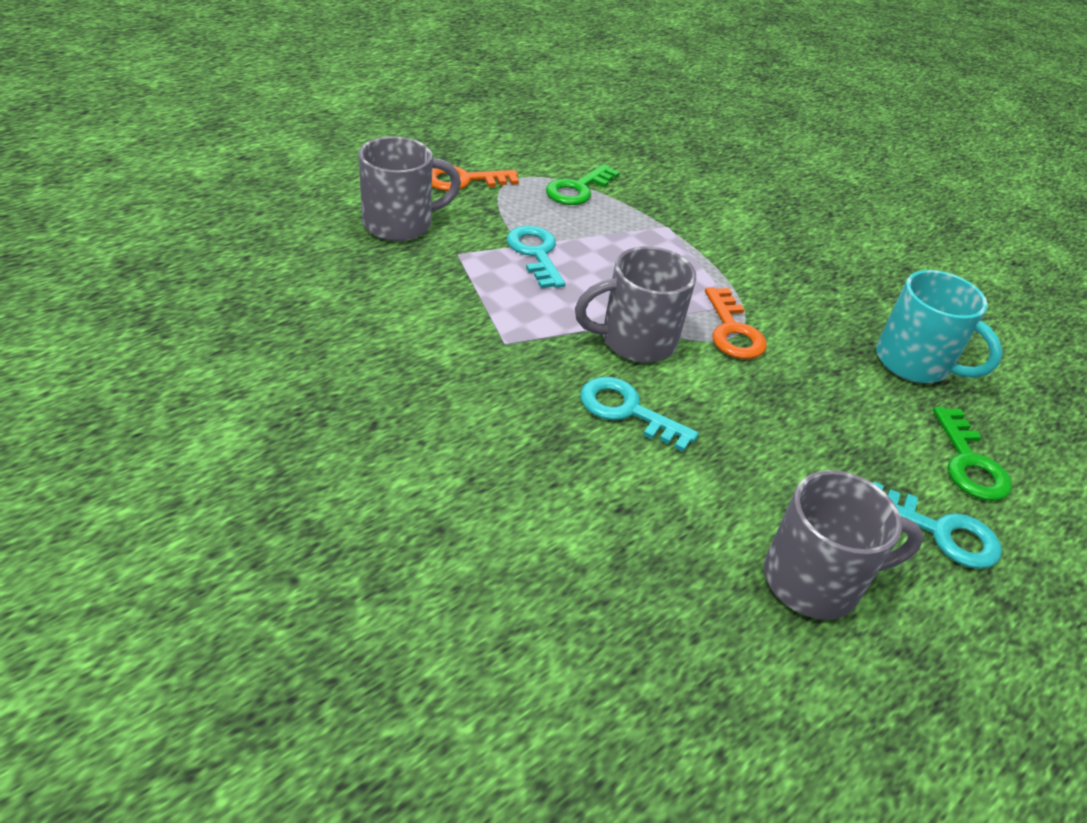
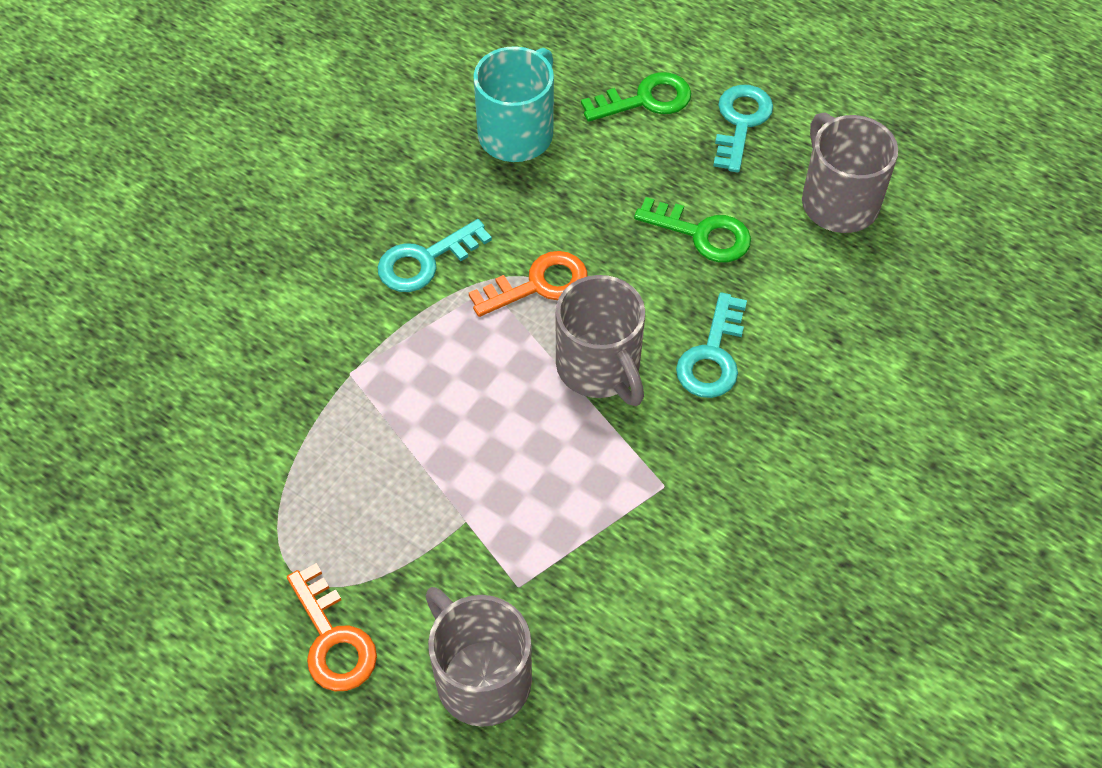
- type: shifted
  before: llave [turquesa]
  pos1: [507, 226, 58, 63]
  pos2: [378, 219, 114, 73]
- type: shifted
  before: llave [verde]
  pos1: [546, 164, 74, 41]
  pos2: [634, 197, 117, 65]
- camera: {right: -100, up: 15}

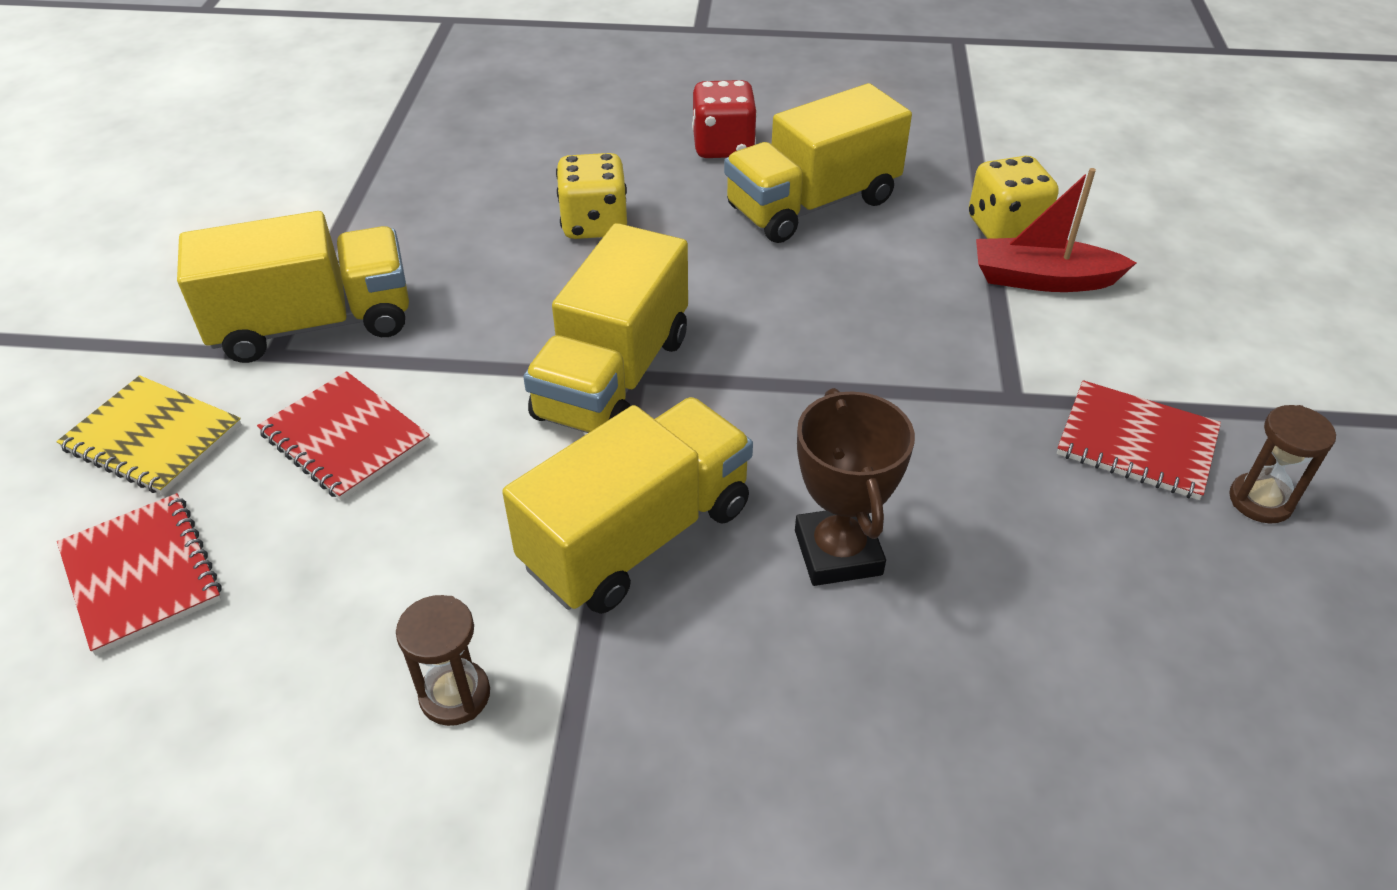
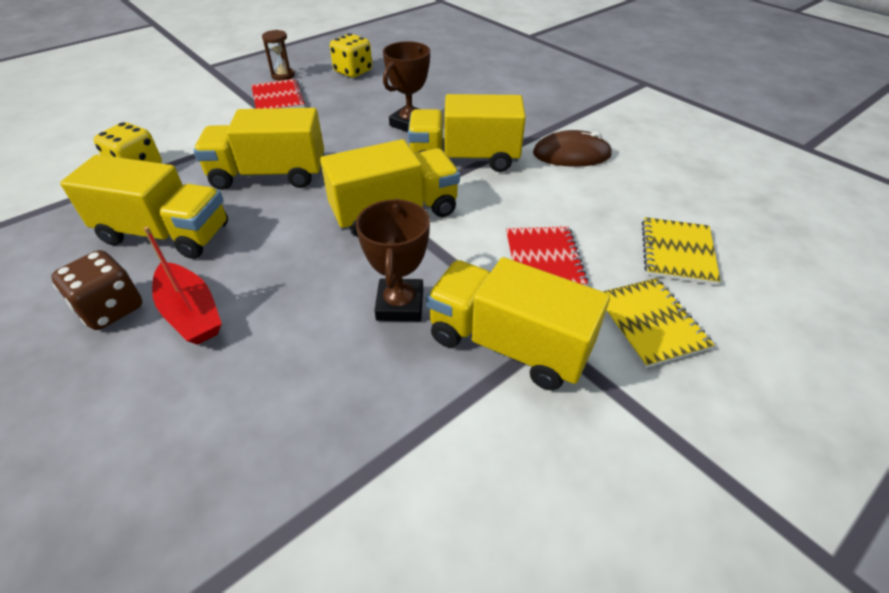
- type: repainted
  before: cuaderno [rojo]
  after: cuaderno [amarillo]
  pos1: [57, 493, 165, 162]
  pos2: [642, 217, 79, 68]
- type: swapped
  before: reloj de arena [marrón]
  after: ratón [marrón]
  pos1: [396, 595, 94, 131]
  pos2: [533, 130, 79, 37]
- type: shifted
  before: dado [amarillo]
  pos1: [556, 153, 71, 86]
  pos2: [330, 33, 42, 44]
- type: repainted
  before: dado [rojo]
  after: dado [marrón]
  pos1: [692, 80, 65, 78]
  pos2: [51, 250, 91, 80]
- type: shifted
  before: barco [rojo]
  pos1: [976, 168, 161, 124]
  pos2: [143, 226, 79, 119]
- type: new
  after: camión [amarillo]
  pos2: [193, 108, 131, 82]
- type: new
  after: trofeo [marrón]
  pos2: [356, 199, 74, 122]
- camera: {right: -135, up: 0}

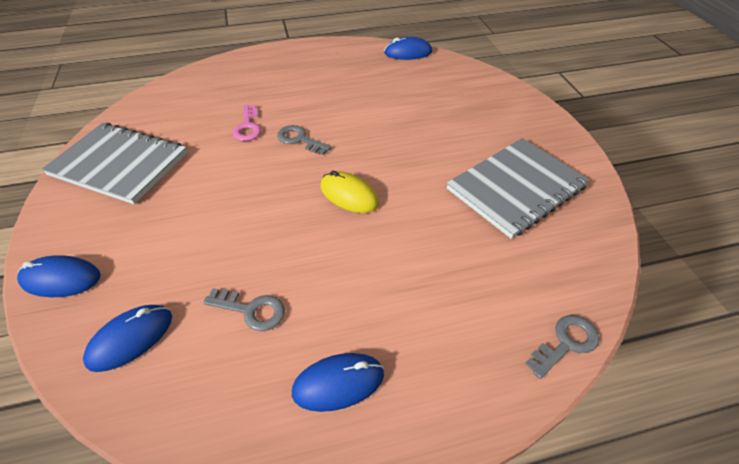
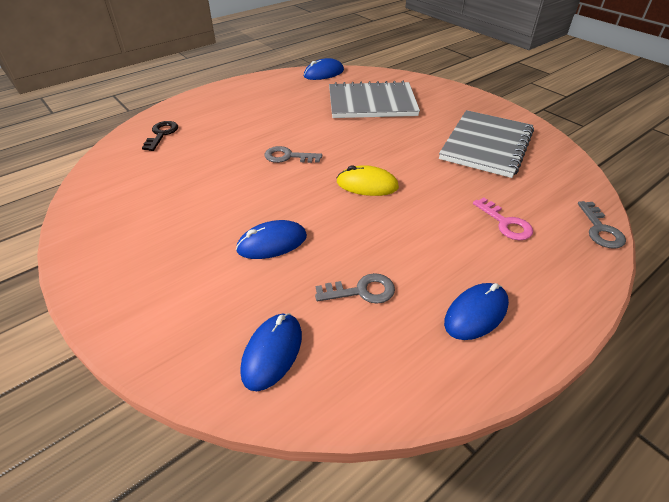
- type: shifted
  before: ratón [azul]
  pos1: [17, 255, 84, 42]
  pos2: [236, 220, 71, 39]
- type: shifted
  before: cuaderno [gris]
  pos1: [41, 123, 146, 81]
  pos2: [329, 81, 91, 37]
- type: shifted
  before: llave [rosa]
  pos1: [233, 105, 28, 36]
  pos2: [473, 197, 60, 43]
- type: rotated
  before: llave [gris]
  pos1: [525, 315, 74, 64]
  pos2: [578, 201, 48, 48]
  turn: 150
- type: new
  after: llave [negro]
  pos2: [142, 121, 36, 30]
- camera: {right: -25, up: -5}

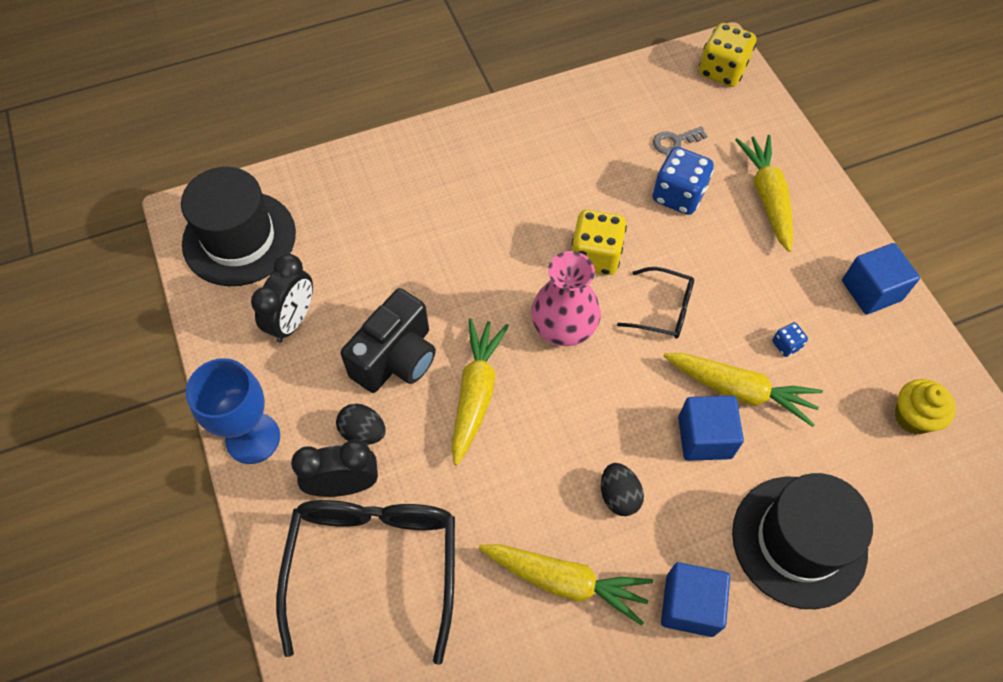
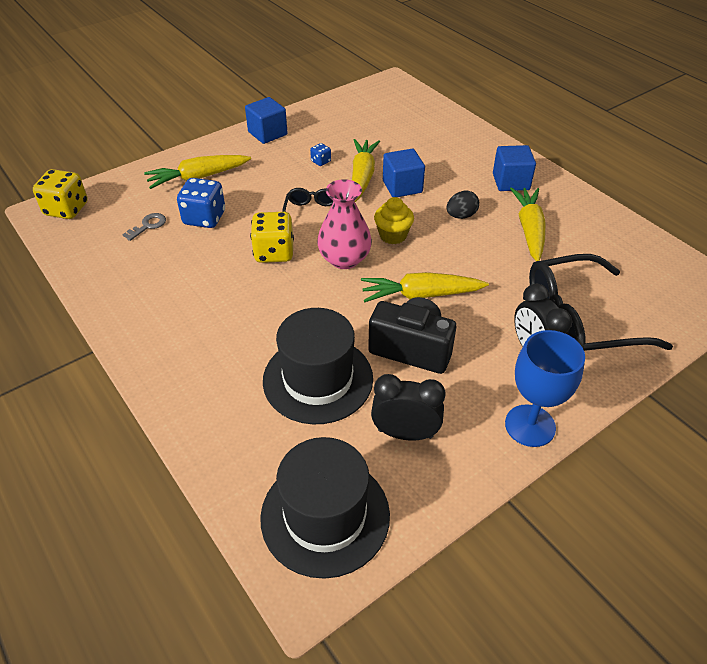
- type: gone
  before: huevo [negro]
  pos1: [336, 404, 49, 41]
- type: rotated
  before: llave [gris]
  pos1: [653, 126, 54, 28]
  pos2: [122, 213, 44, 28]
  turn: -105
- type: shifted
  before: sombrero [negro]
  pos1: [732, 473, 141, 136]
  pos2: [263, 308, 110, 116]
- type: shifted
  before: magdalena [amarillo]
  pos1: [895, 379, 61, 56]
  pos2: [374, 197, 40, 47]
- camera: {right: -105, up: -15}

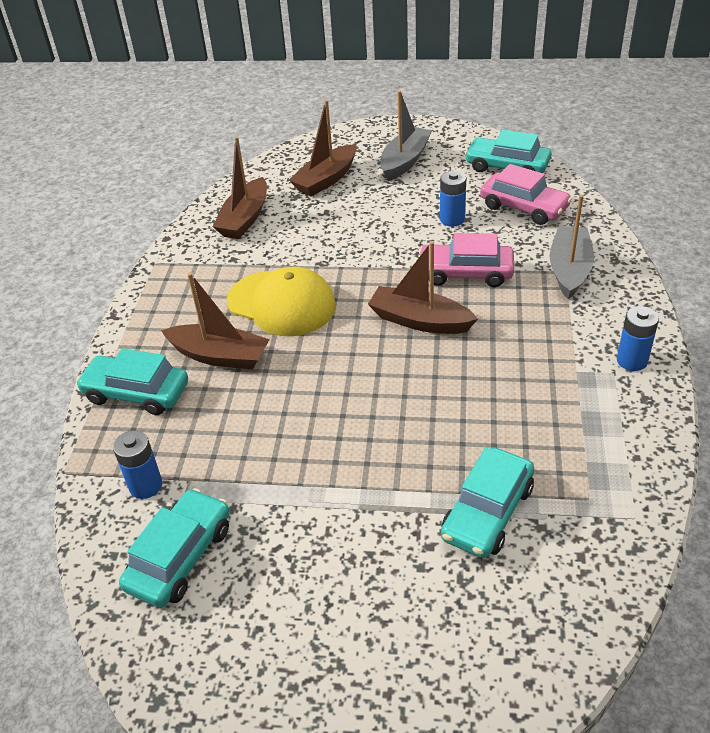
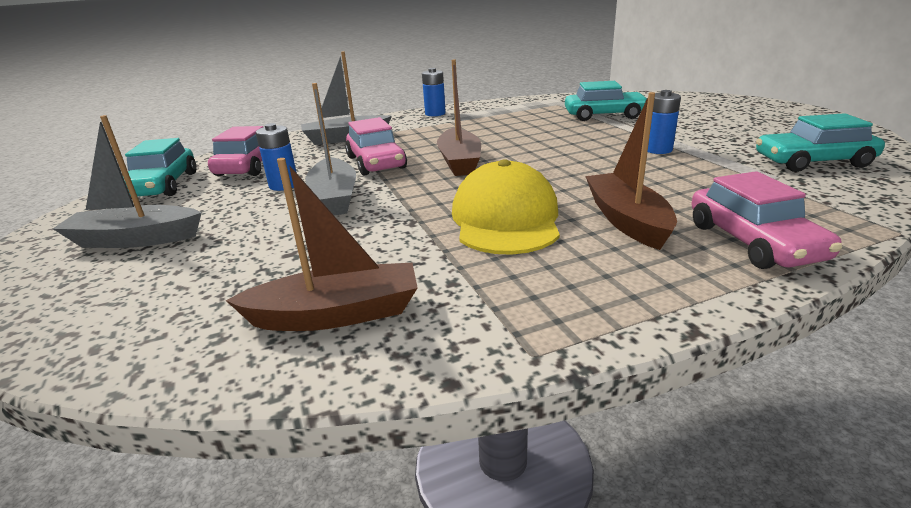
- type: repainted
  before: coche [turquesa]
  after: coche [rosa]
  pos1: [76, 348, 112, 67]
  pos2: [691, 171, 151, 98]
- type: shifted
  before: pila [azul]
  pos1: [113, 431, 49, 68]
  pos2: [648, 90, 33, 64]
- type: gone
  before: barco [marrón]
  pos1: [289, 100, 68, 97]
- type: new
  after: barco [gris]
  pos2: [305, 83, 51, 132]
- camera: {right: -120, up: -15}

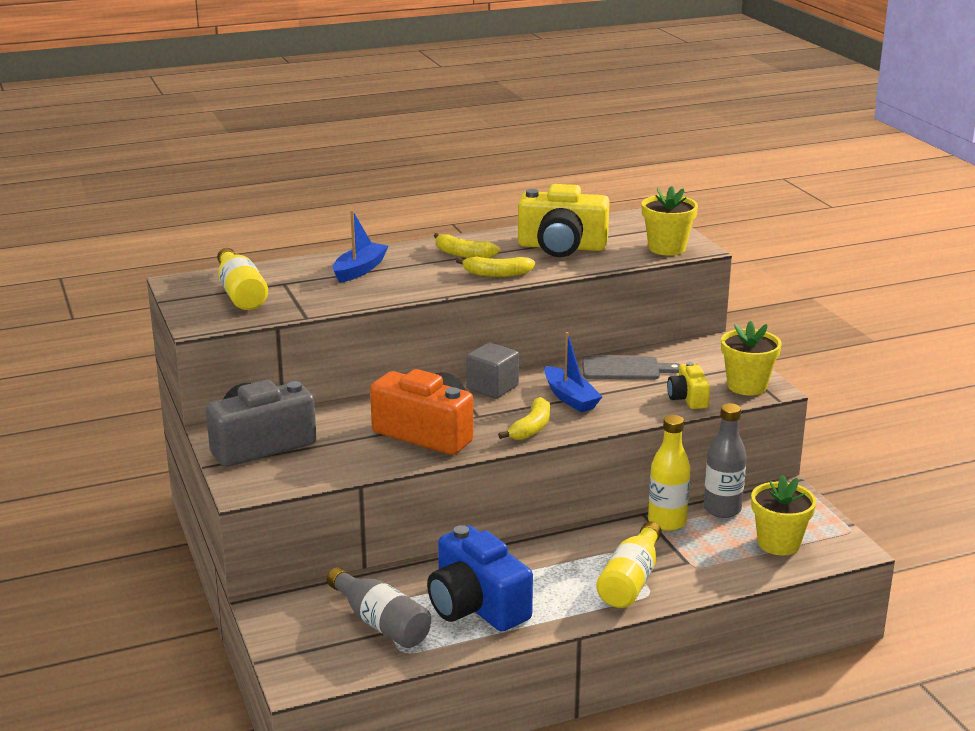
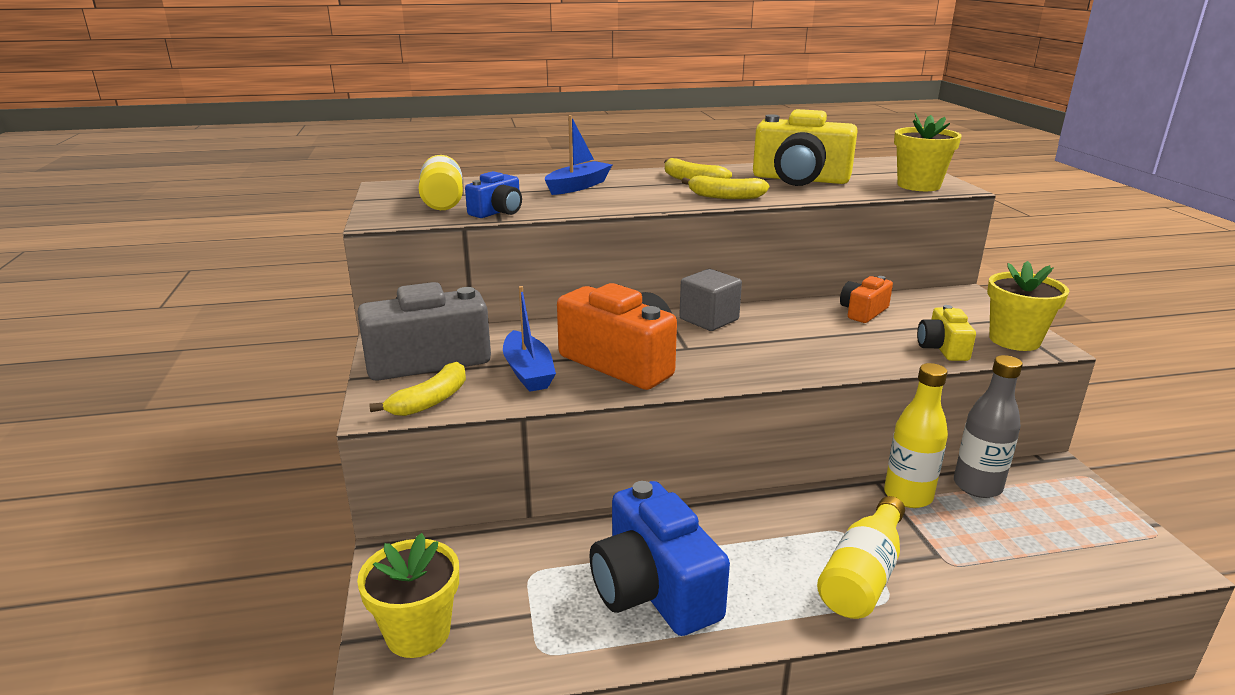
- type: gone
  before: botella [gris]
  pos1: [327, 567, 104, 81]
- type: shifted
  before: plátano [amarillo]
  pos1: [498, 397, 52, 43]
  pos2: [369, 362, 97, 54]
- type: shifted
  before: barco [azul]
  pos1: [544, 332, 58, 80]
  pos2: [503, 286, 53, 106]
- type: swapped
  before: tabla de cortar [gris]
  after: cámara [naranja]
  pos1: [582, 356, 99, 24]
  pos2: [840, 276, 53, 47]
- type: shifted
  before: maceta [amarillo]
  pos1: [751, 475, 65, 81]
  pos2: [357, 533, 102, 125]
- type: new
  after: cámara [azul]
  pos2: [465, 171, 57, 47]
- camera: {right: 10, up: 0}

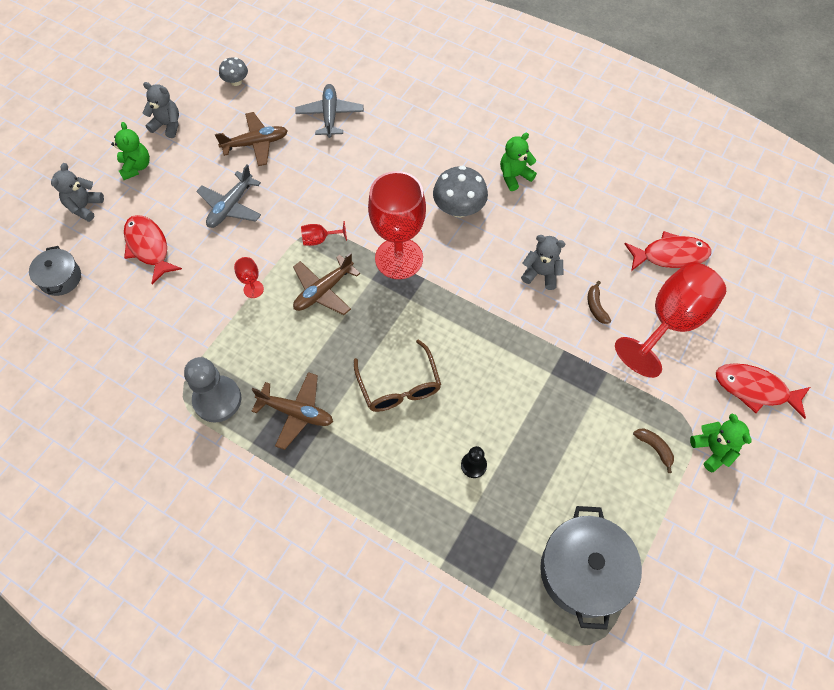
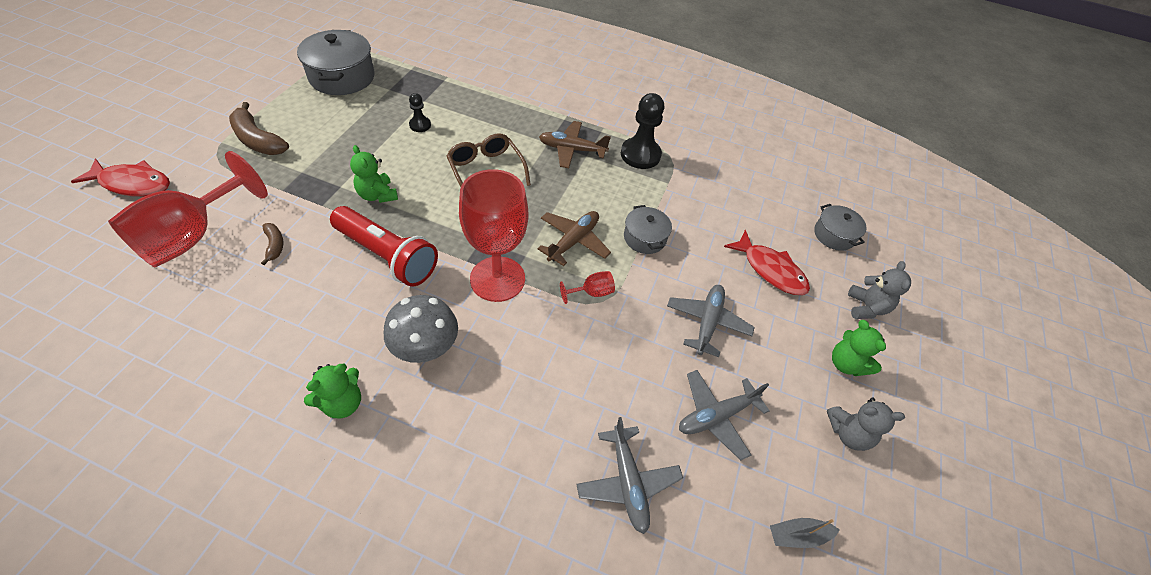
- type: repainted
  before: peón [gris]
  after: peón [negro]
  pos1: [184, 357, 57, 65]
  pos2: [621, 93, 43, 76]
- type: repainted
  before: avión [marrón]
  after: avión [gris]
  pos1: [215, 112, 73, 54]
  pos2: [679, 370, 90, 91]
- type: swapped
  before: seta [gris]
  after: barco [gris]
  pos1: [219, 57, 29, 29]
  pos2: [770, 518, 70, 30]
- type: swapped
  before: copa [rojo]
  after: olla [gris]
  pos1: [234, 257, 30, 41]
  pos2: [624, 205, 48, 49]
- type: gone
  before: osito [gris]
  pos1: [521, 235, 44, 55]
- type: gone
  before: pez [rojo]
  pos1: [624, 231, 87, 40]
- type: scaled
  before: plátano [marrón]
  pos1: [633, 429, 41, 44]
  pos2: [229, 102, 60, 53]
  scale: 1.9
- type: shifted
  before: osito [verde]
  pos1: [690, 413, 62, 59]
  pos2: [350, 145, 48, 58]
- type: new
  after: lámpara de mano [rojo]
  pos2: [330, 206, 108, 81]
- camera: {right: 165, up: -10}

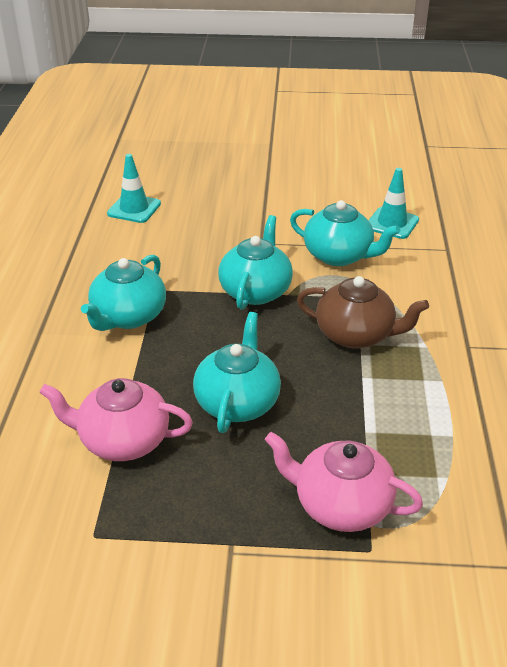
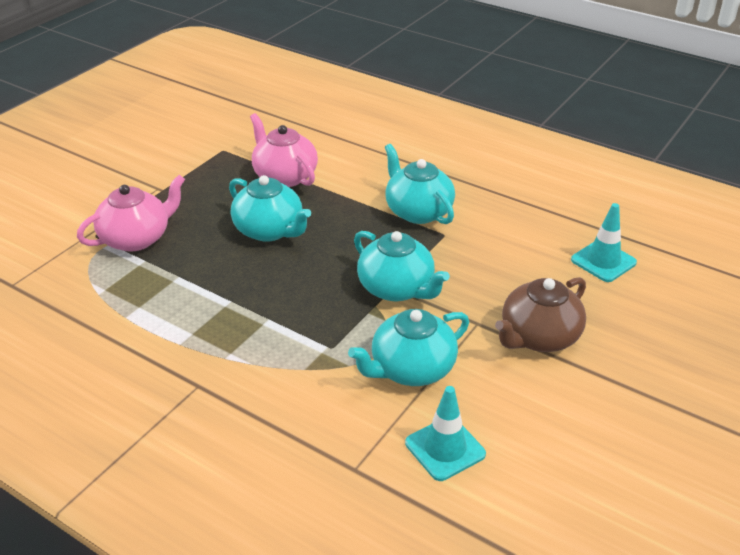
- type: rotated
  before: tetera [rosa]
  pos1: [39, 378, 154, 83]
  pos2: [250, 113, 68, 74]
  turn: -75
- type: shifted
  before: tetera [marrón]
  pos1: [297, 276, 132, 73]
  pos2: [495, 277, 91, 75]
- camera: {right: 120, up: 0}

